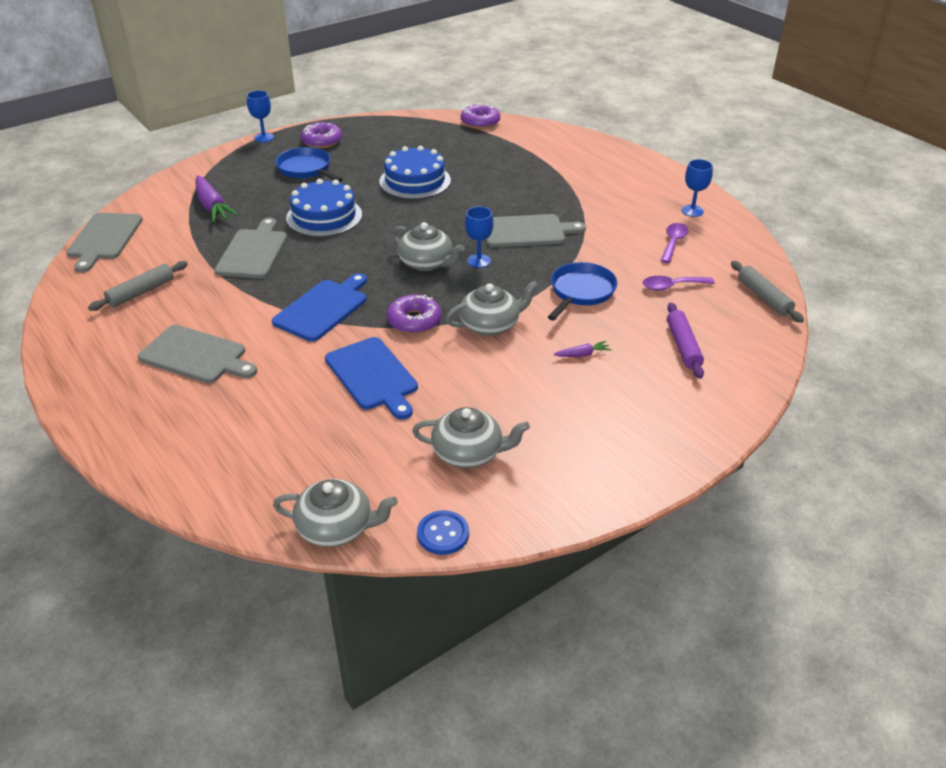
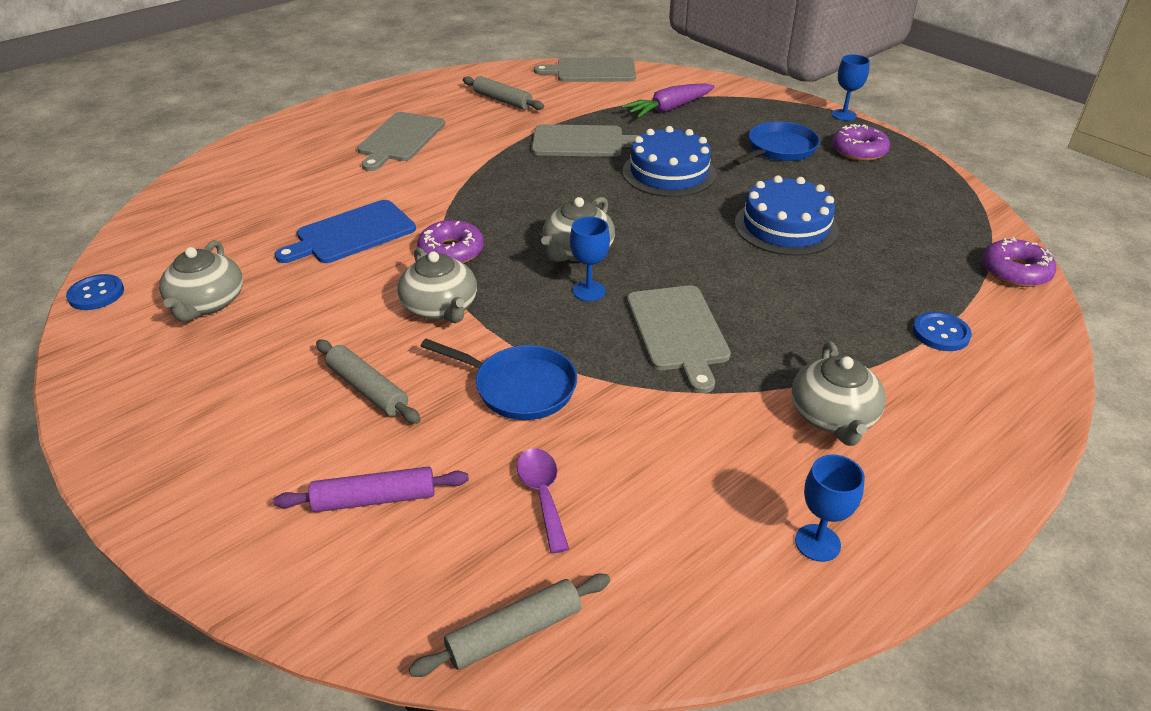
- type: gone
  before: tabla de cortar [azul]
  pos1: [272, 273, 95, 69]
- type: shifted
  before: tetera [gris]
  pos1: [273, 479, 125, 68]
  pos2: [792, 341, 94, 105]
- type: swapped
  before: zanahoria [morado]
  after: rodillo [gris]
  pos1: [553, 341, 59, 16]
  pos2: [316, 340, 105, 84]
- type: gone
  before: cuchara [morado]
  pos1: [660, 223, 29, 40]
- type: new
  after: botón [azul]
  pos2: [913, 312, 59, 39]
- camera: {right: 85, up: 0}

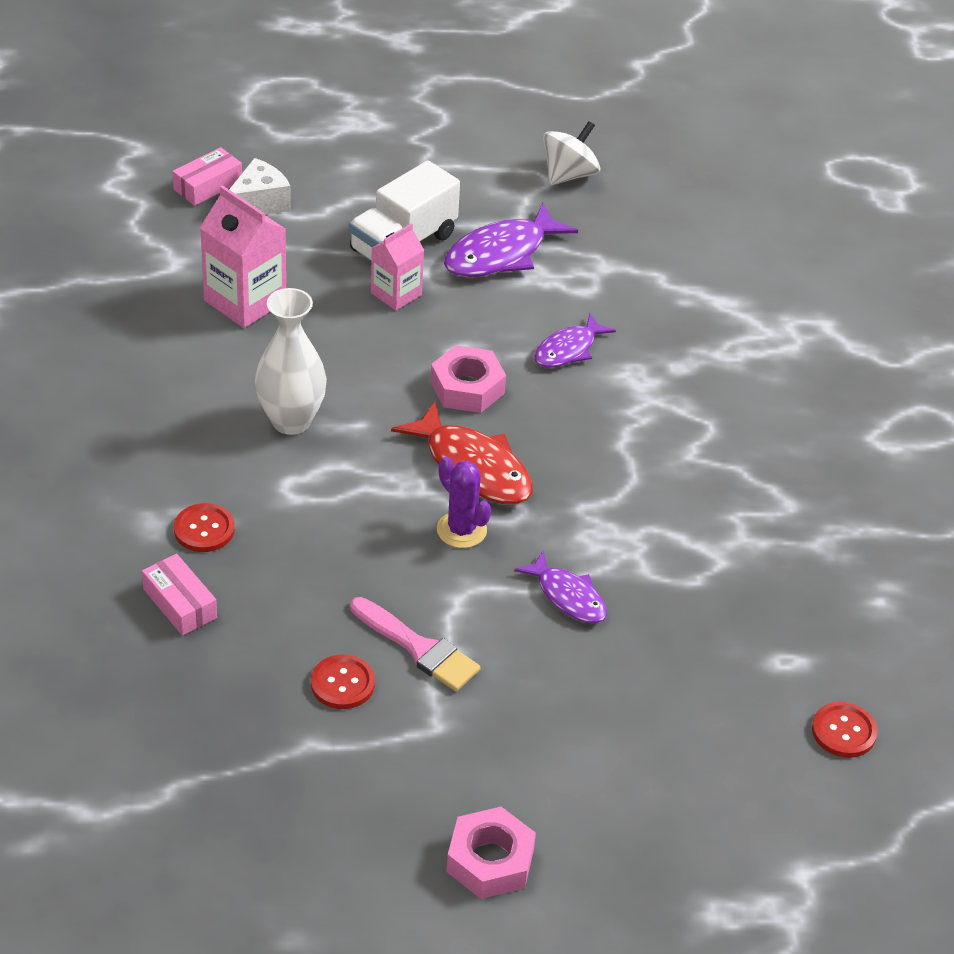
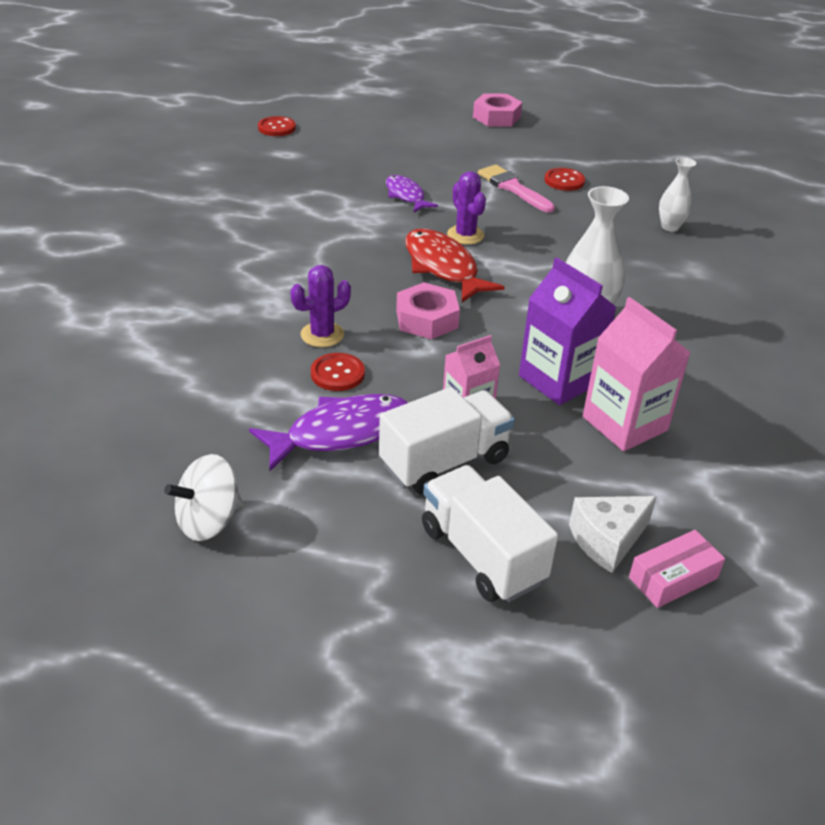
- type: swapped
  before: caja [rosa]
  after: florero [blanco]
  pos1: [142, 554, 75, 82]
  pos2: [659, 157, 37, 75]
- type: shifted
  before: botón [rojo]
  pos1: [174, 503, 61, 49]
  pos2: [311, 353, 54, 38]
- type: swapped
  before: pez [morado]
  after: cactus [morado]
  pos1: [534, 314, 82, 54]
  pos2: [290, 265, 61, 82]
- type: new
  after: camión [blanco]
  pos2: [422, 465, 136, 137]
- type: new
  after: cartón de leche [morado]
  pos2: [519, 257, 97, 148]
- camera: {right: -165, up: -5}

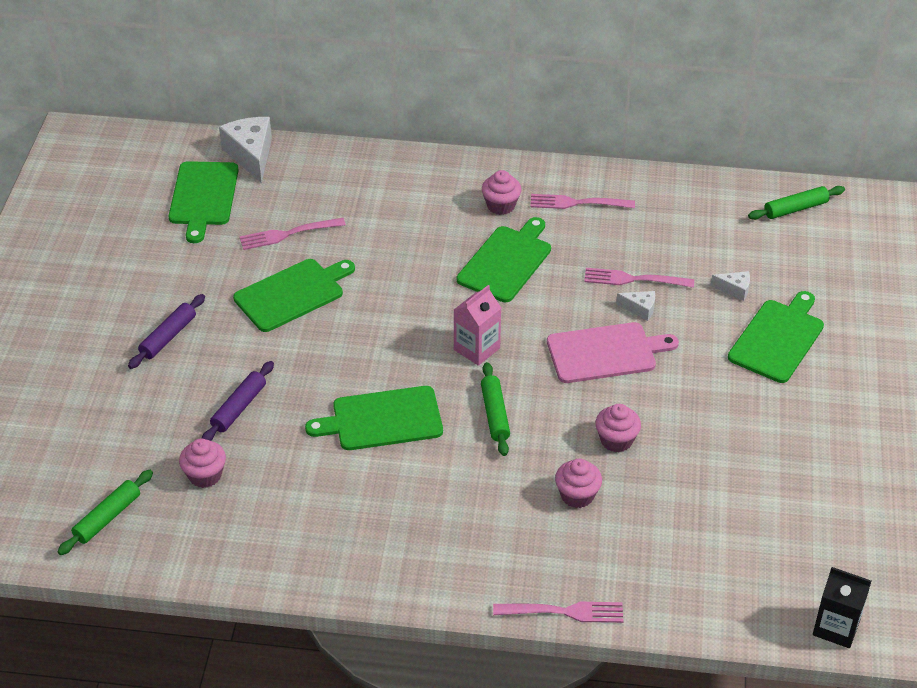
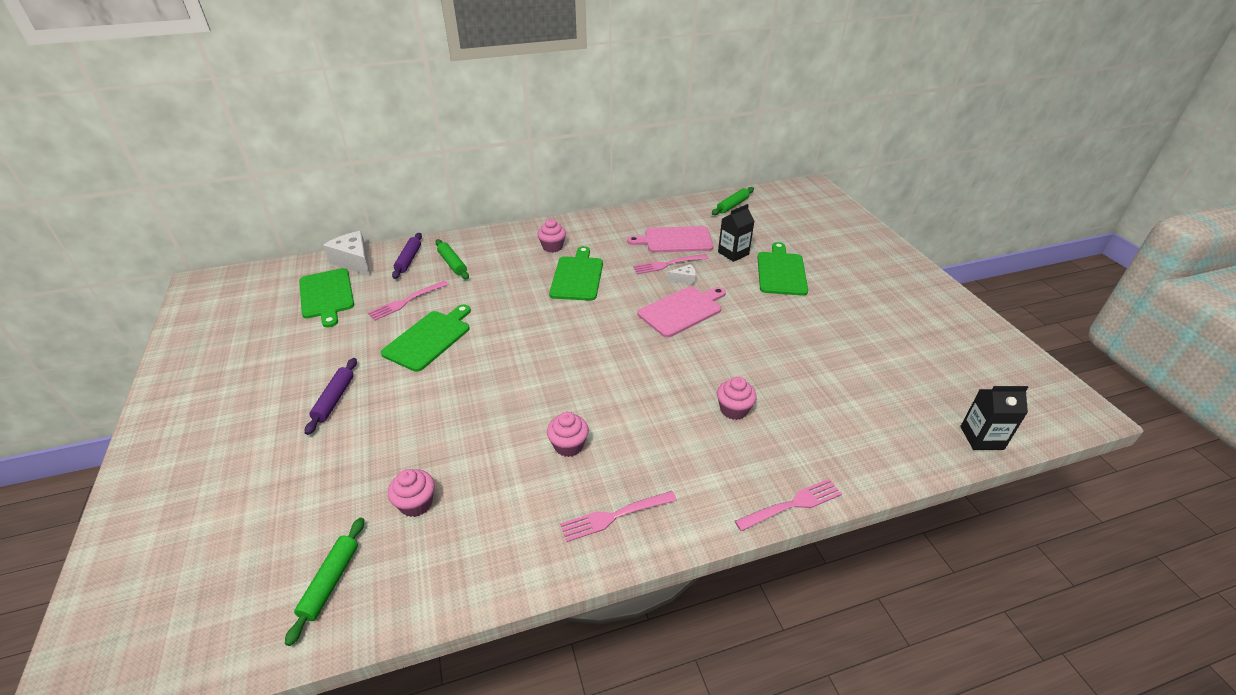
- type: shifted
  before: rodillo [morado]
  pos1: [202, 361, 72, 80]
  pos2: [392, 233, 30, 46]
- type: gone
  before: tabla de cortar [verde]
  pos1: [305, 386, 138, 64]
- type: gone
  before: cartón de leche [rosa]
  pos1: [454, 285, 47, 81]
- type: shifted
  before: rodillo [verde]
  pos1: [481, 362, 29, 94]
  pos2: [435, 239, 34, 41]
- type: shifted
  before: tenedor [rosa]
  pos1: [530, 194, 105, 15]
  pos2: [560, 491, 117, 51]
- type: shifted
  before: magdalena [rosa]
  pos1: [595, 404, 46, 48]
  pos2: [547, 412, 42, 45]
- type: swapped
  before: queso [blanco]
  after: cartón de leche [negro]
  pos1: [711, 271, 39, 30]
  pos2: [718, 204, 36, 58]
- type: new
  after: tabla de cortar [rosa]
  pos2: [627, 226, 86, 26]
- camera: {right: -25, up: -5}

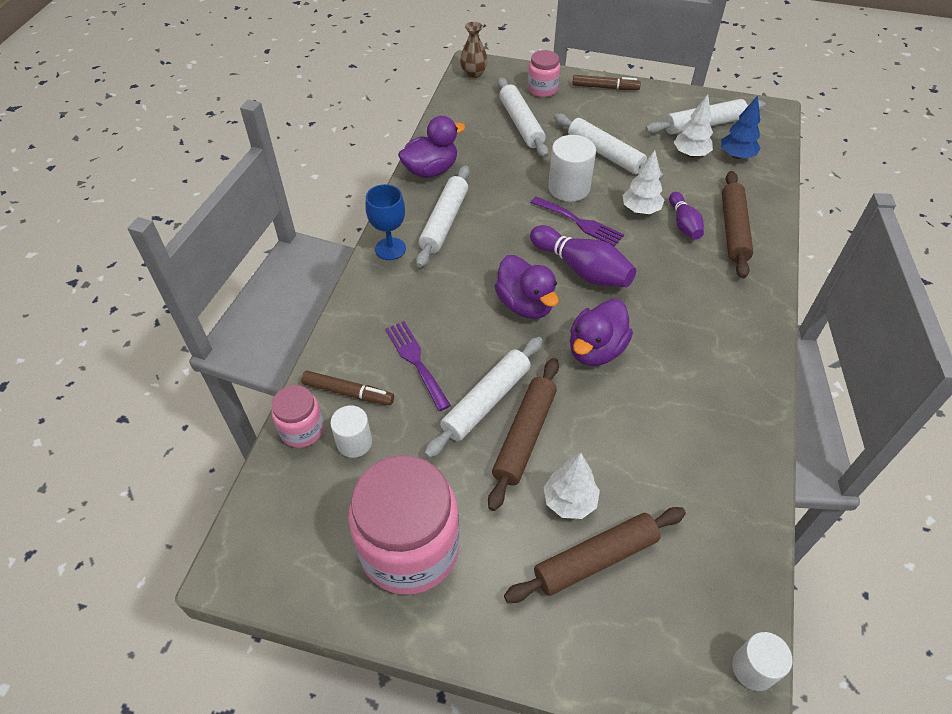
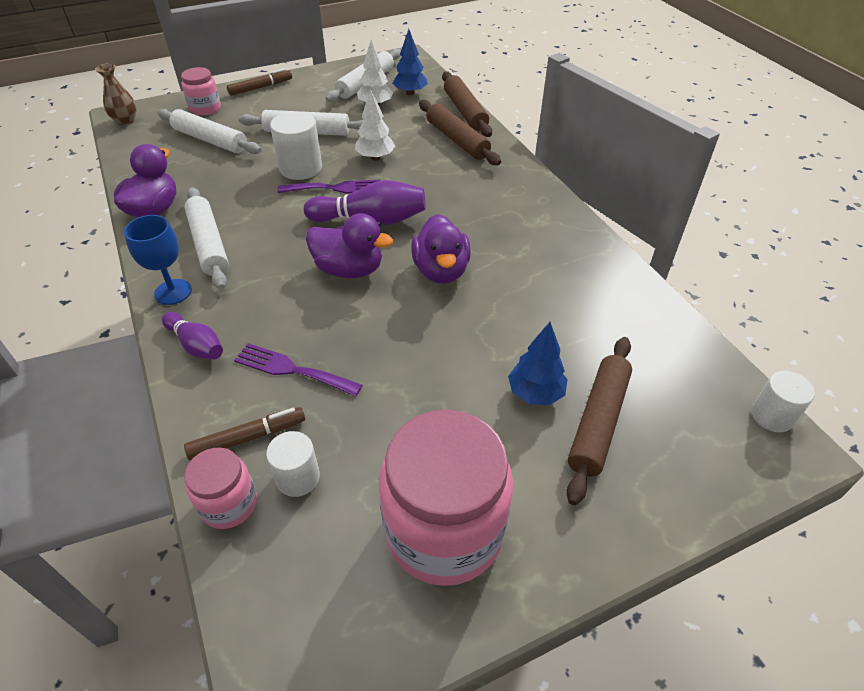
- type: gone
  before: rodillo [blanco]
  pos1: [424, 337, 119, 121]
- type: shifted
  before: rodillo [marrón]
  pos1: [488, 358, 71, 153]
  pos2: [442, 71, 50, 66]
- type: repainted
  before: árbol [blanco]
  after: árbol [azul]
  pos1: [543, 453, 57, 66]
  pos2: [508, 322, 59, 83]
- type: shifted
  before: bolo [morado]
  pos1: [669, 192, 35, 47]
  pos2: [162, 312, 61, 48]
- camera: {right: -40, up: -5}

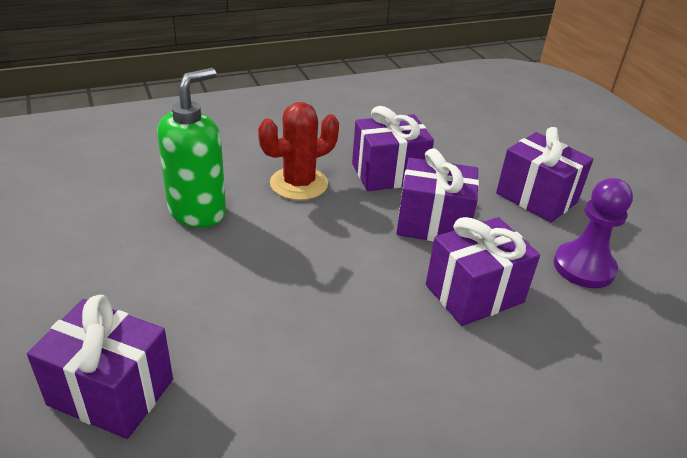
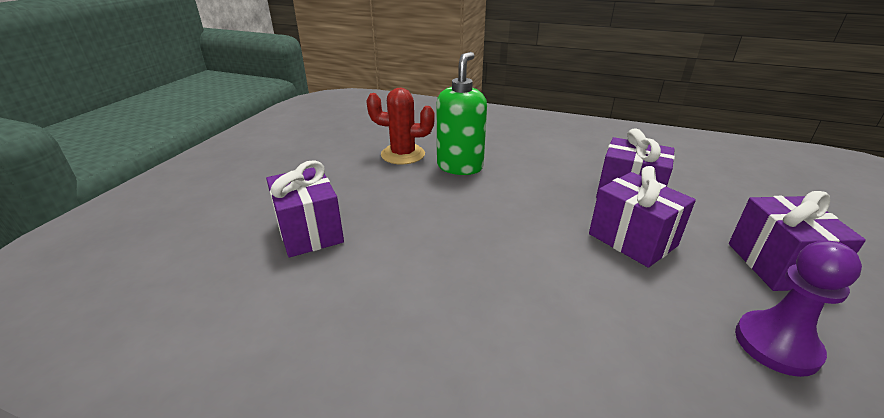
- type: rotated
  before: dispensador de jabón [verde]
  pos1: [157, 68, 69, 159]
  pos2: [437, 52, 50, 123]
  turn: -60
- type: shifted
  before: cactus [rojo]
  pos1: [258, 102, 81, 98]
  pos2: [366, 88, 69, 76]
- type: gone
  before: regalo [morado]
  pos1: [426, 217, 114, 109]
- camera: {right: 45, up: -5}

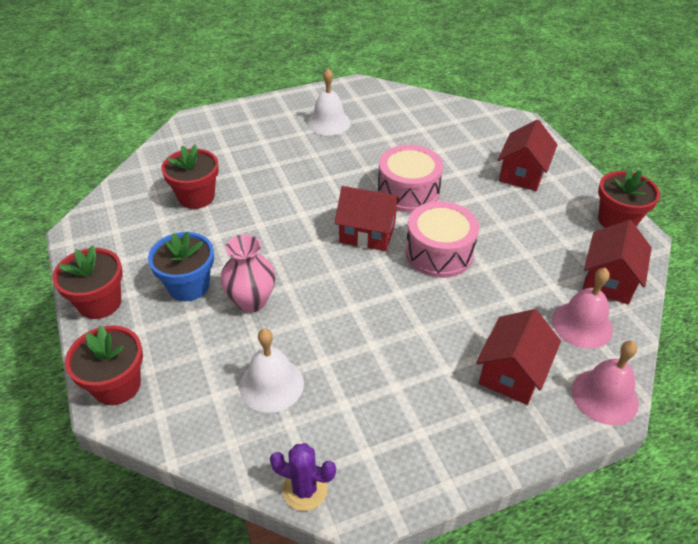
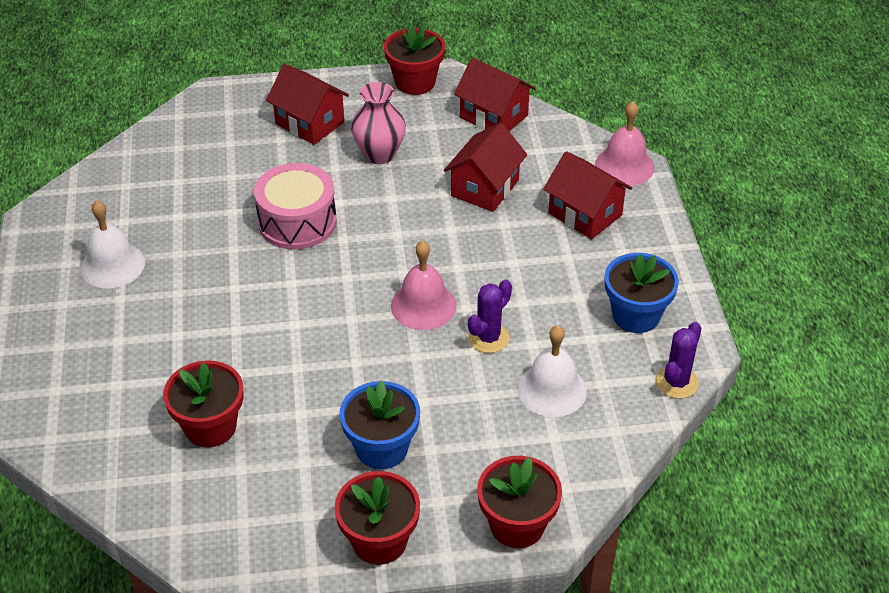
- type: shifted
  before: florero [rosa]
  pos1: [220, 234, 56, 79]
  pos2: [351, 82, 55, 82]
- type: shifted
  before: casa [rojo]
  pos1: [334, 186, 67, 65]
  pos2: [444, 122, 83, 90]
- type: gone
  before: tambor [rosa]
  pos1: [405, 201, 74, 77]
- type: shifted
  before: campana [rosa]
  pos1: [552, 268, 61, 81]
  pos2: [391, 240, 65, 90]
- type: new
  after: cactus [morado]
  pos2: [468, 280, 44, 73]
- type: new
  after: maceta [azul]
  pos2: [605, 253, 74, 80]
- camera: {right: -75, up: 0}

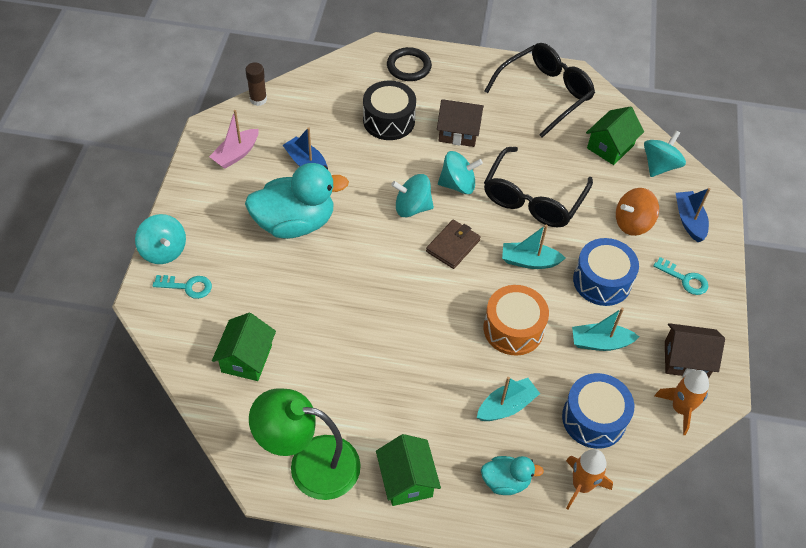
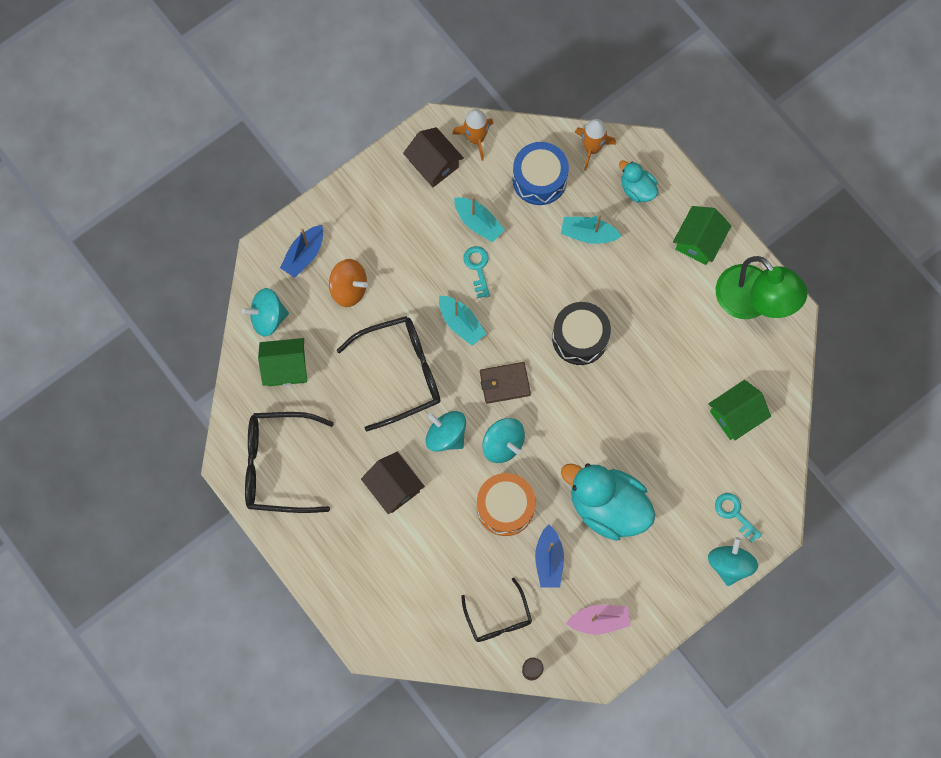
- type: shifted
  before: tambor [negro]
  pos1: [363, 80, 53, 60]
  pos2: [552, 302, 59, 63]
- type: gone
  before: anillo [negro]
  pos1: [387, 47, 45, 34]
- type: shifted
  before: tambor [naranja]
  pos1: [484, 285, 65, 71]
  pos2: [477, 473, 58, 63]
- type: gone
  before: tambor [azul]
  pos1: [573, 238, 66, 68]
- type: shifted
  before: llave [turquesa]
  pos1: [653, 257, 55, 38]
  pos2: [463, 246, 27, 52]
- type: new
  after: gafas [negro]
  pos2: [461, 578, 71, 64]
- camera: {right: -135, up: 20}

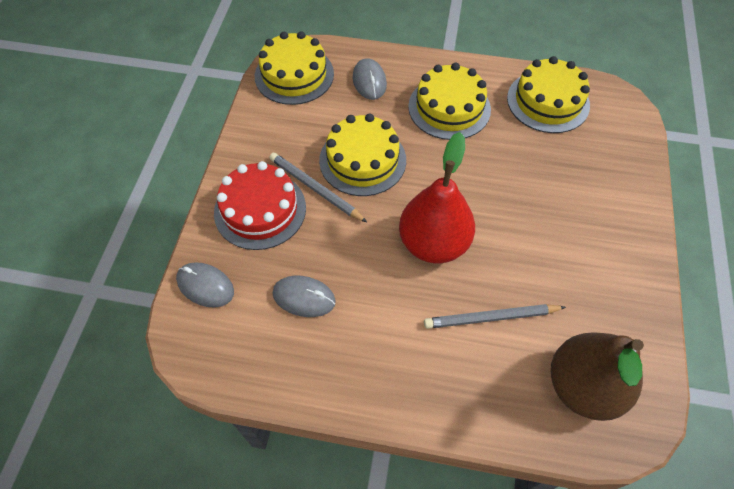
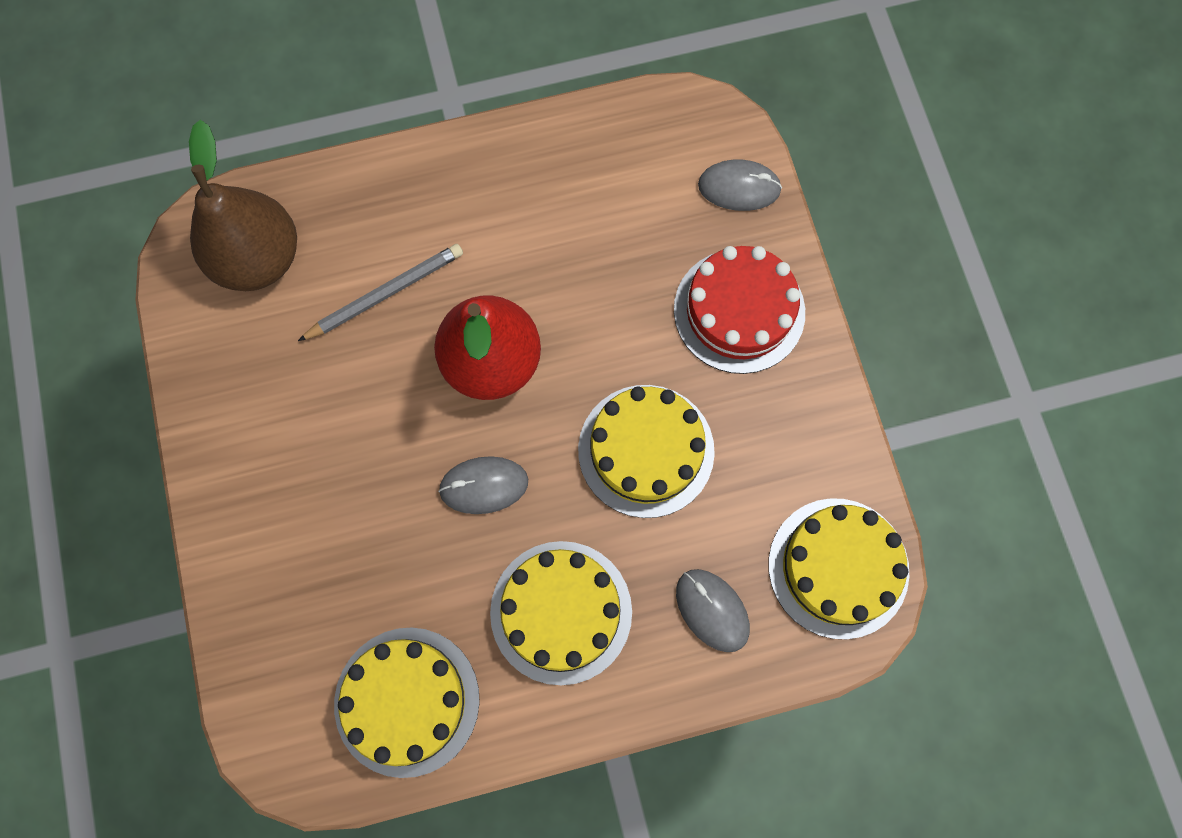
- type: gone
  before: lápiz [gris]
  pos1: [270, 153, 97, 69]
- type: shifted
  before: ratón [gris]
  pos1: [272, 276, 64, 41]
  pos2: [438, 456, 90, 58]
- camera: {right: 155, up: 15}

